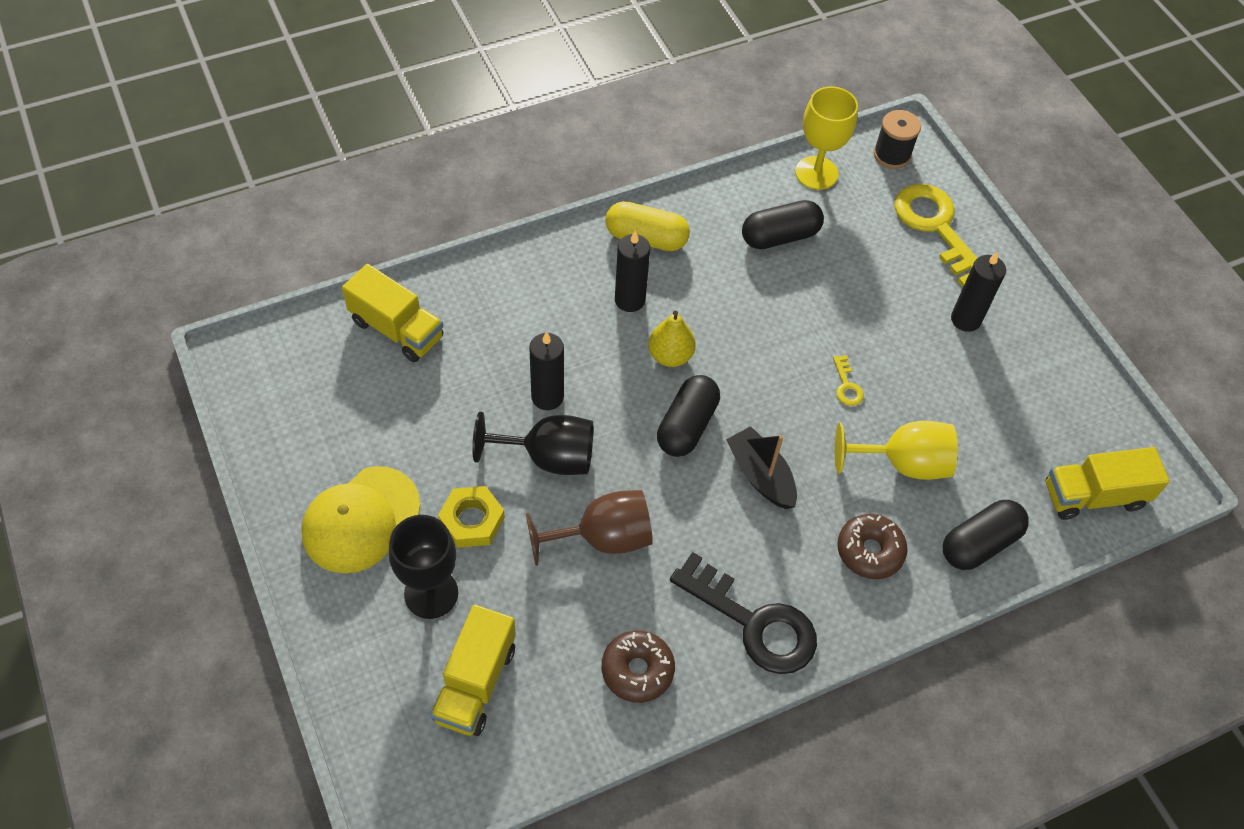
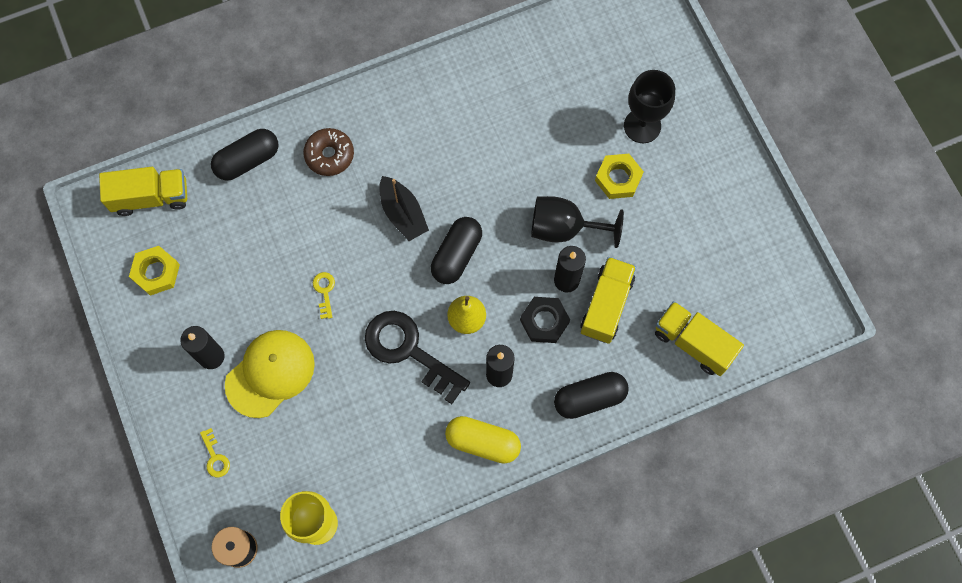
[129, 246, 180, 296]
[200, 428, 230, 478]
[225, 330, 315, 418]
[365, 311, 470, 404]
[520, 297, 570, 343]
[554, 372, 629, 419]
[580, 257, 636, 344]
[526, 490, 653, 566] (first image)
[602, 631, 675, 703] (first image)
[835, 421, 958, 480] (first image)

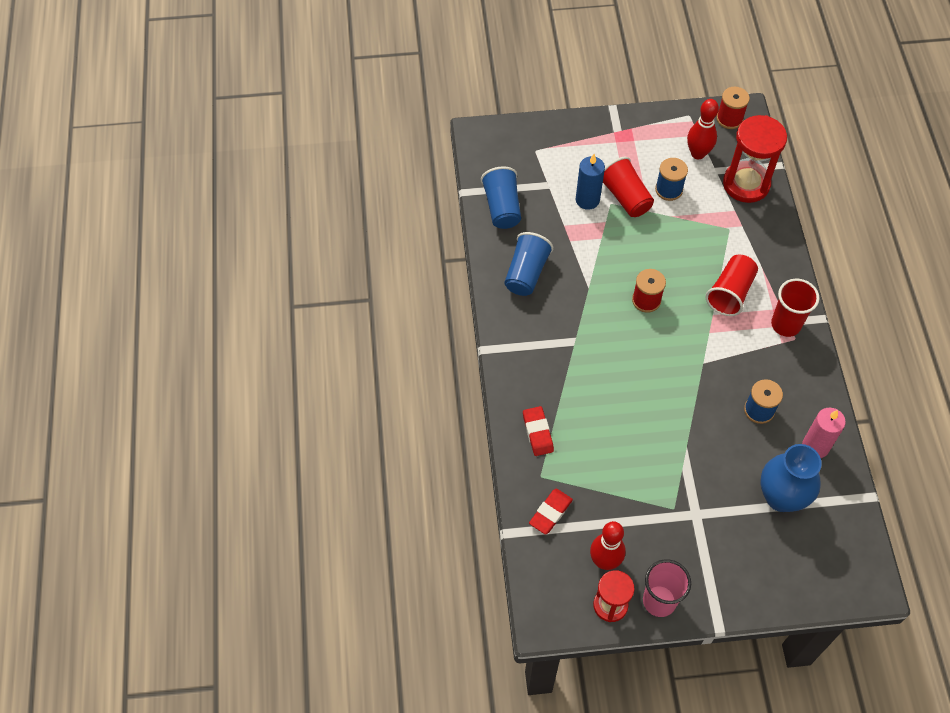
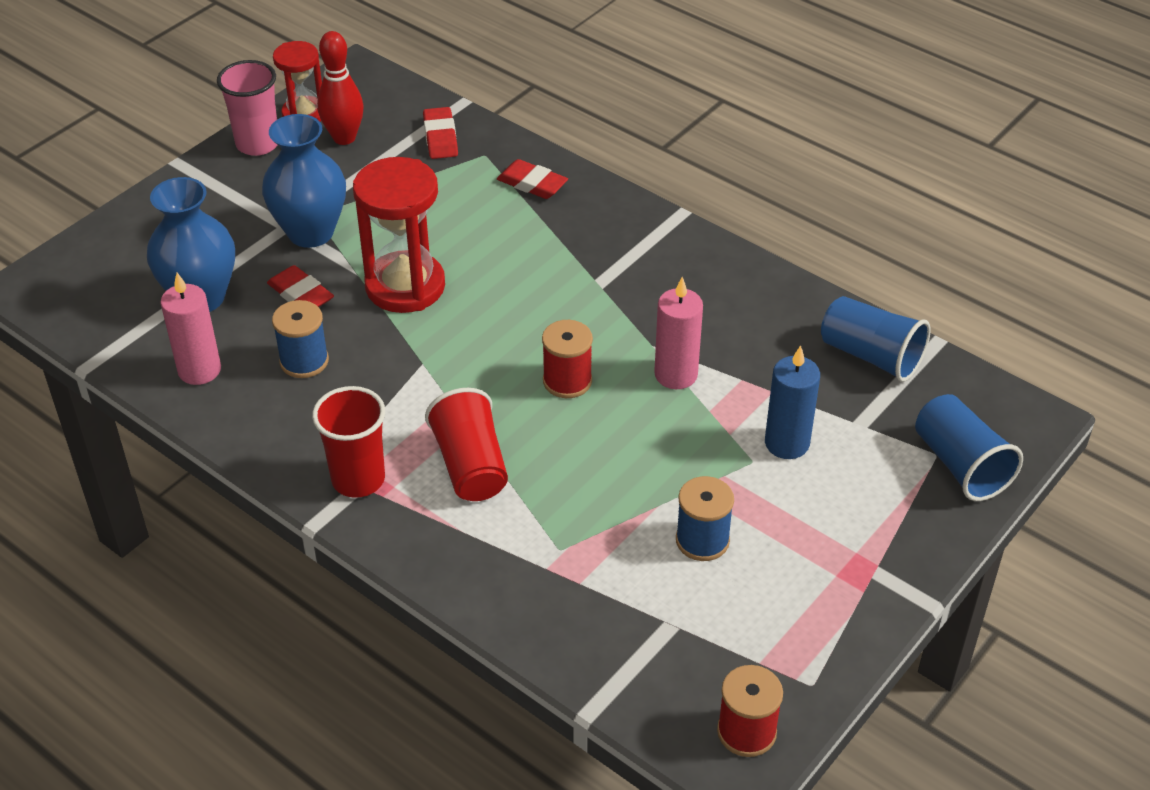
[262, 114, 346, 248]
[267, 265, 334, 307]
[353, 157, 445, 313]
[654, 277, 703, 389]
[915, 394, 1023, 501]
[603, 157, 654, 217] (first image)
[687, 99, 719, 159] (first image)

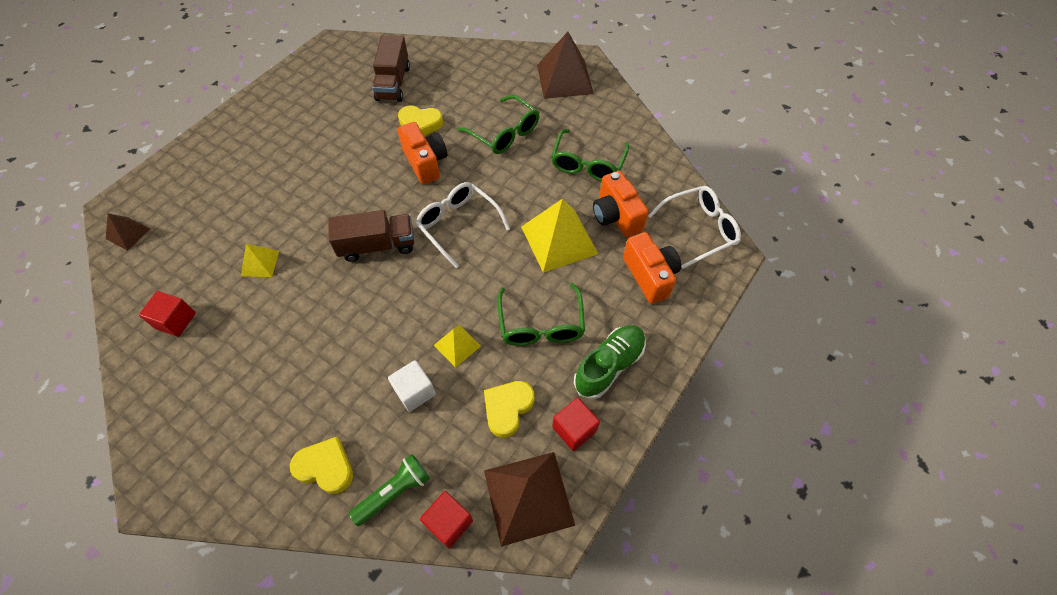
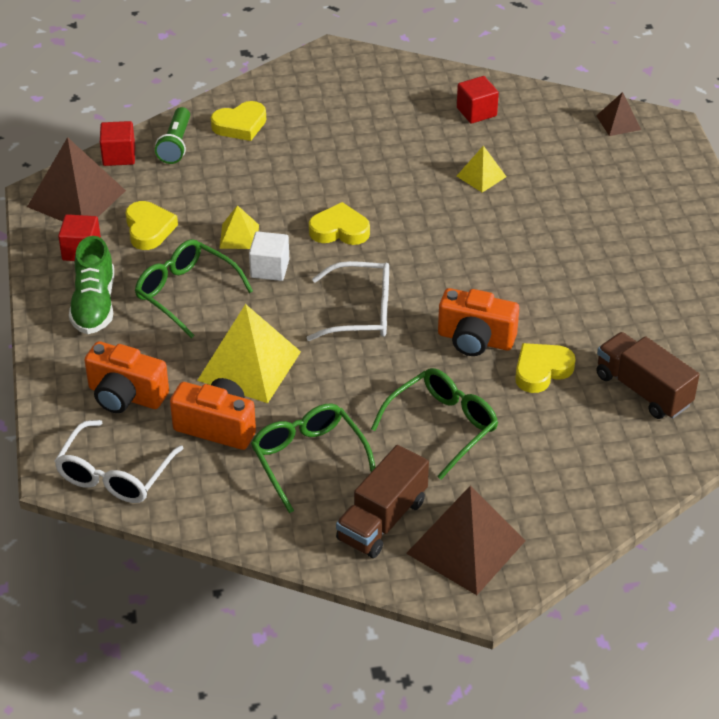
[249, 231, 289, 281]
[309, 202, 370, 245]
[336, 445, 429, 558]
[371, 368, 498, 480]

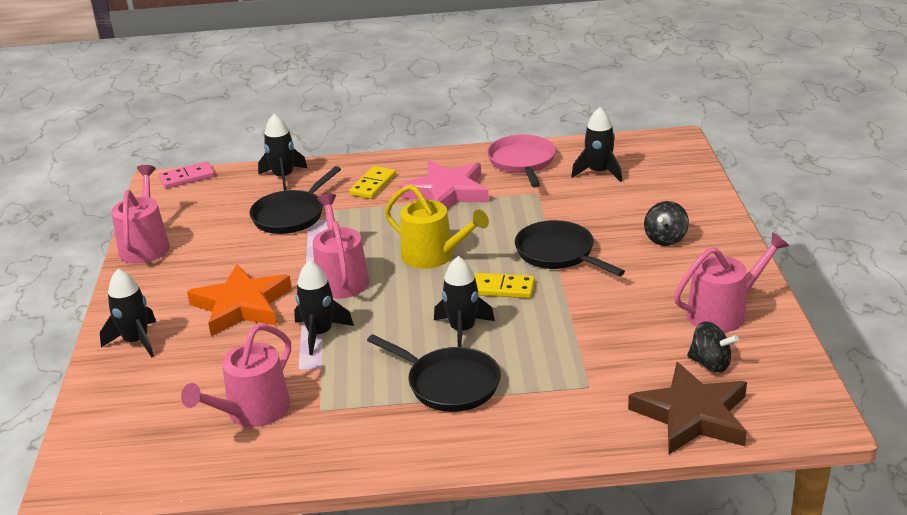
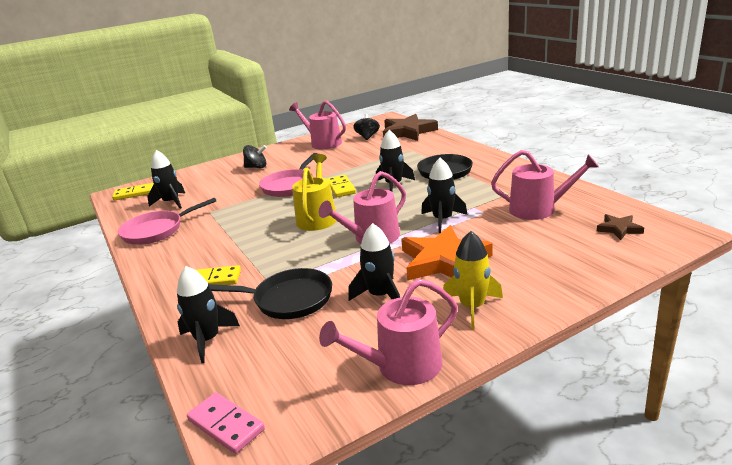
[112, 183, 154, 200]
[259, 153, 317, 197]
[348, 223, 400, 301]
[442, 231, 503, 329]
[597, 214, 644, 240]
[399, 160, 489, 209] (first image)

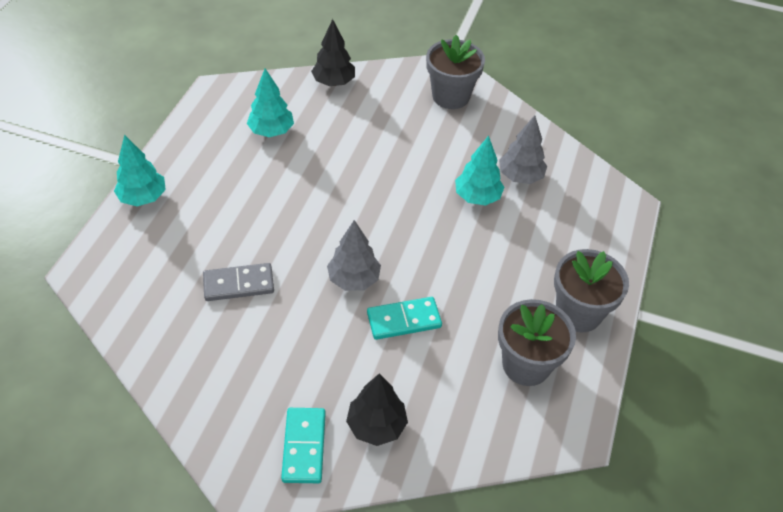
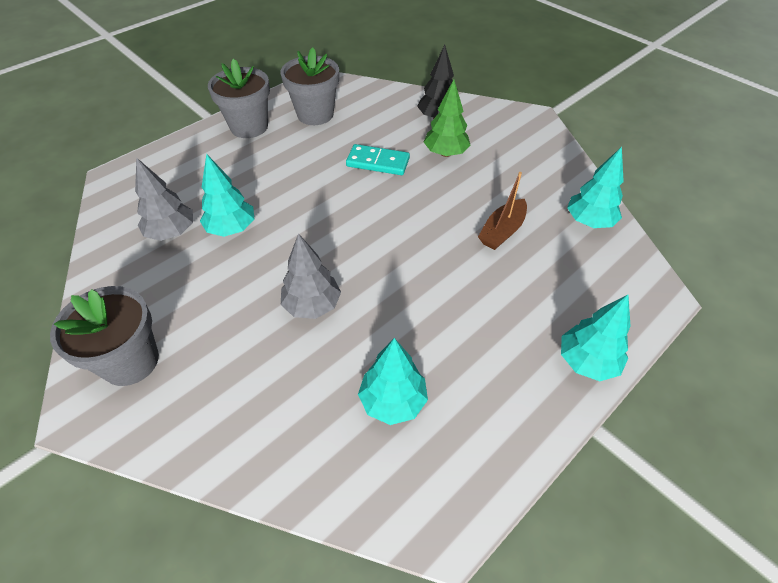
[281, 233, 341, 319]
[424, 79, 471, 157]
[478, 172, 527, 250]
[567, 147, 624, 228]
[281, 408, 326, 483] (first image)
[311, 19, 355, 86] (first image)

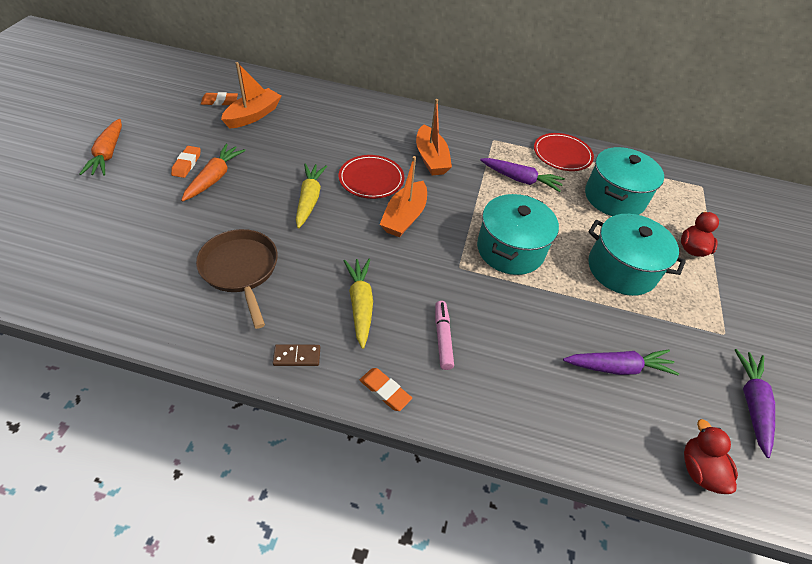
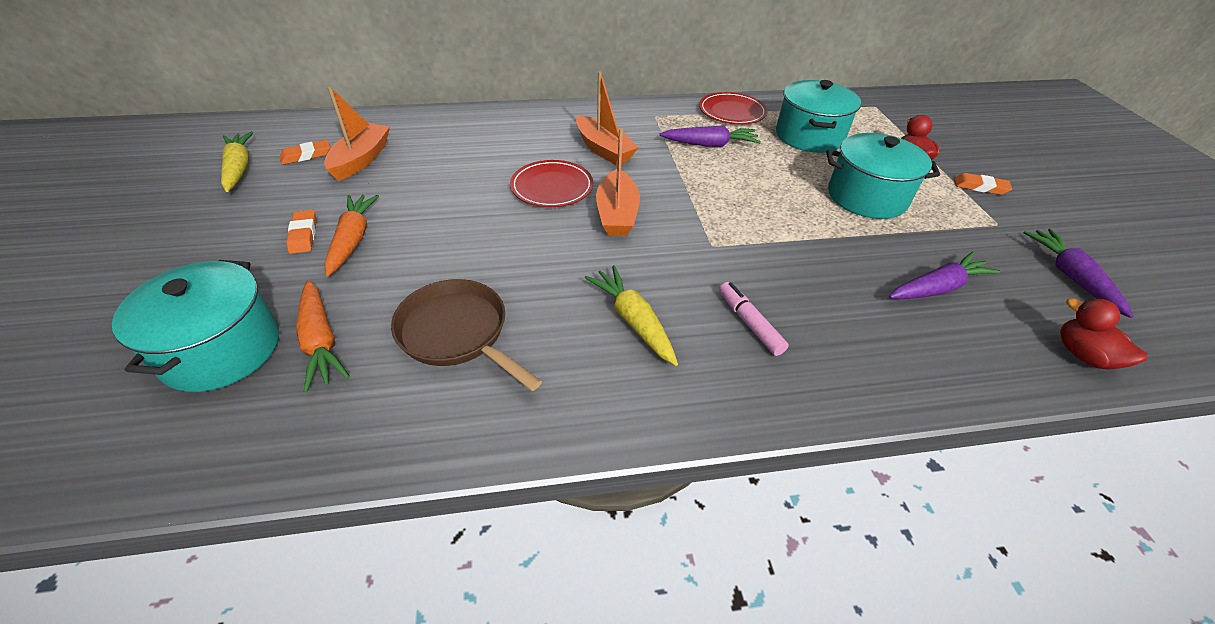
[112, 260, 279, 392]
[221, 132, 253, 192]
[297, 280, 350, 392]
[954, 173, 1012, 195]
[273, 344, 320, 366] (first image)

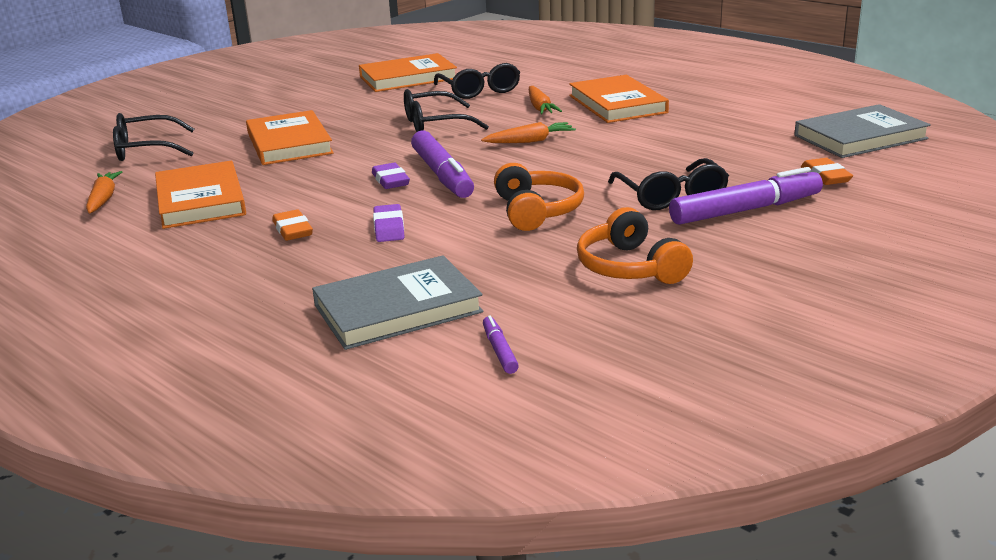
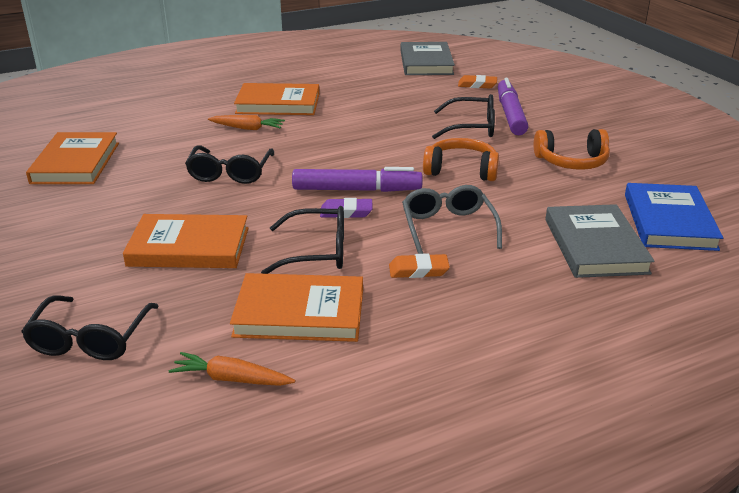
[261, 206, 344, 274]
[402, 185, 502, 254]
[625, 183, 723, 251]
[481, 122, 576, 143] (first image)

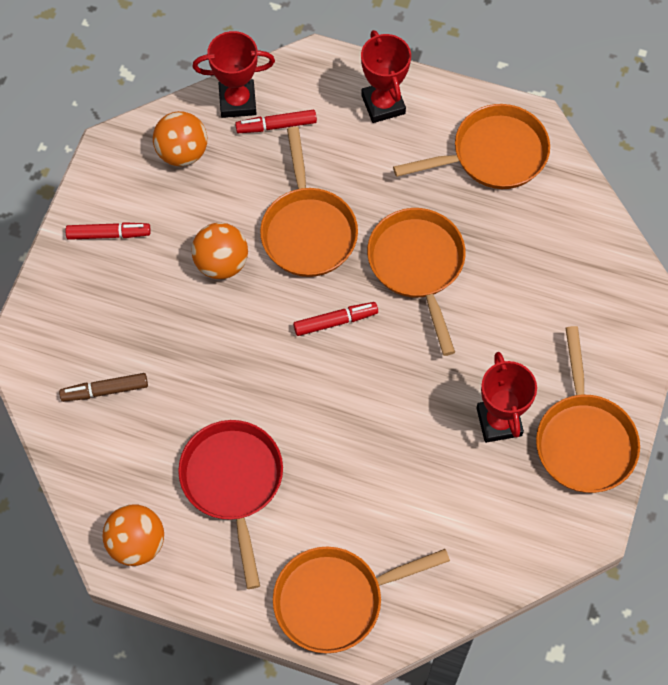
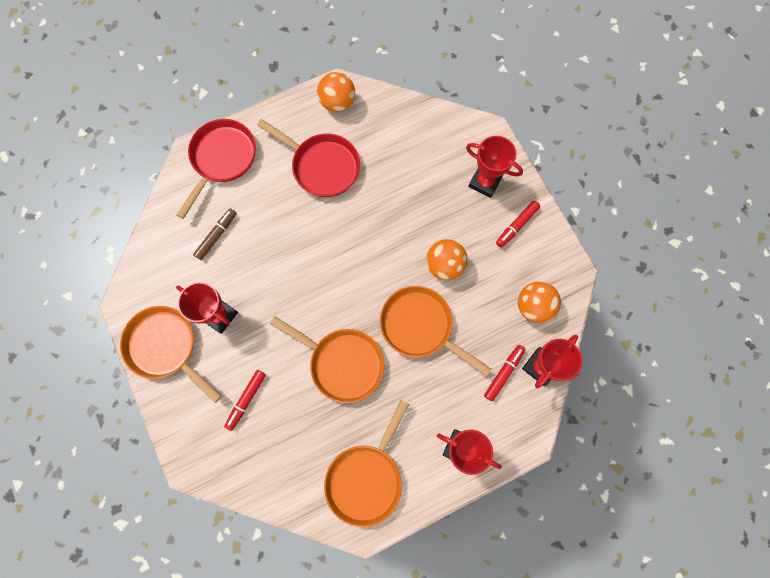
[177, 119, 256, 219]
[193, 208, 237, 260]
[224, 370, 266, 431]
[466, 136, 523, 198]

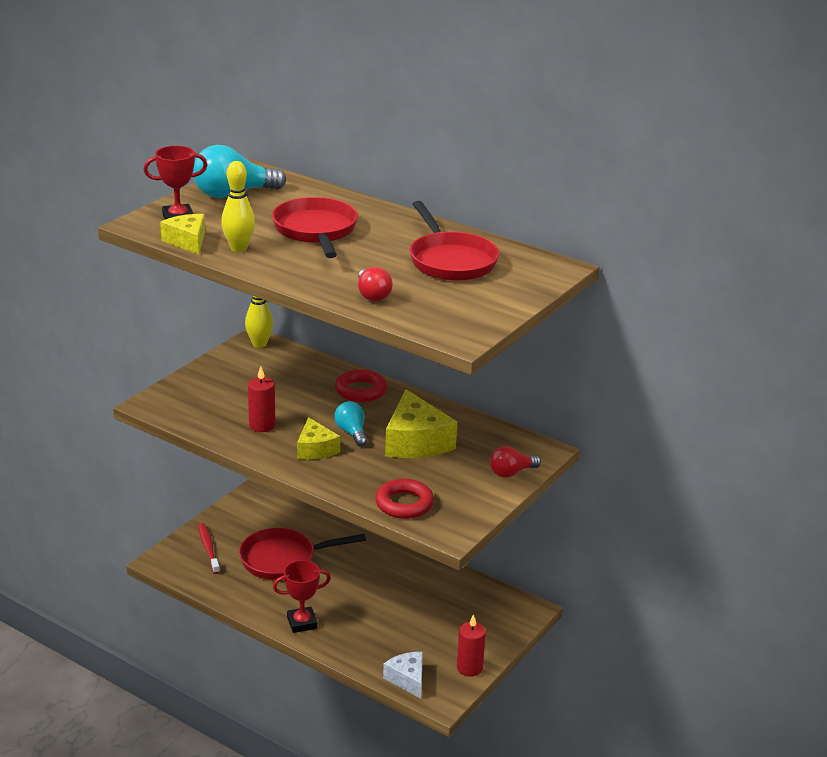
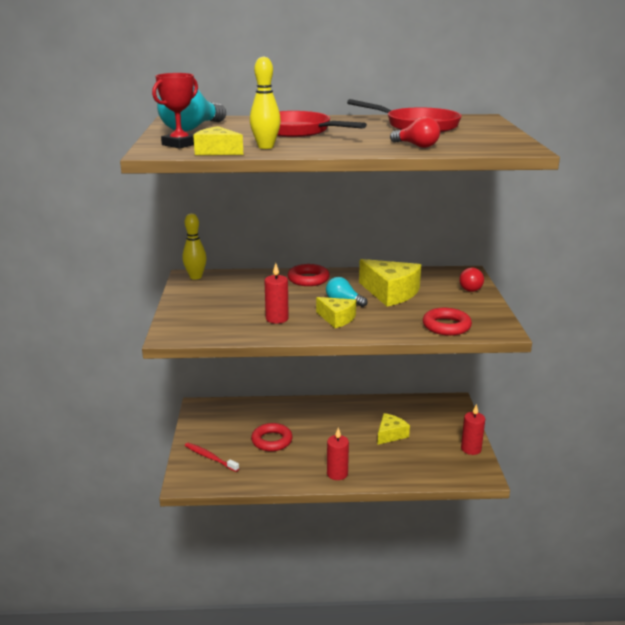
[251, 423, 293, 451]
[327, 428, 349, 480]
[377, 413, 410, 445]
[383, 652, 423, 699] (first image)

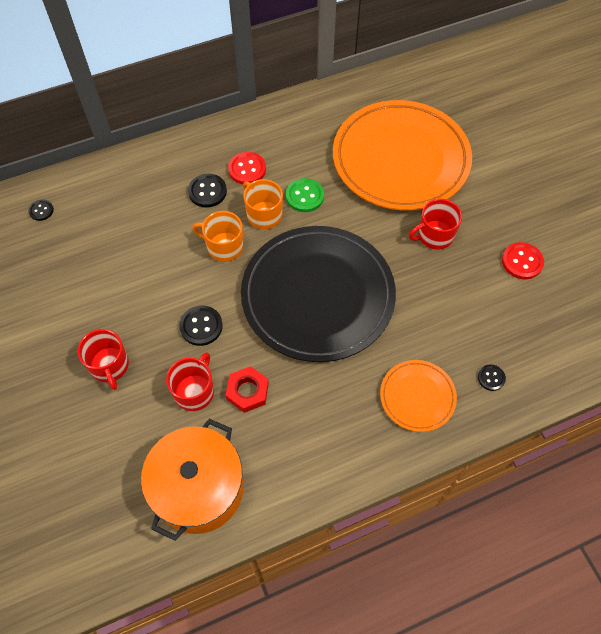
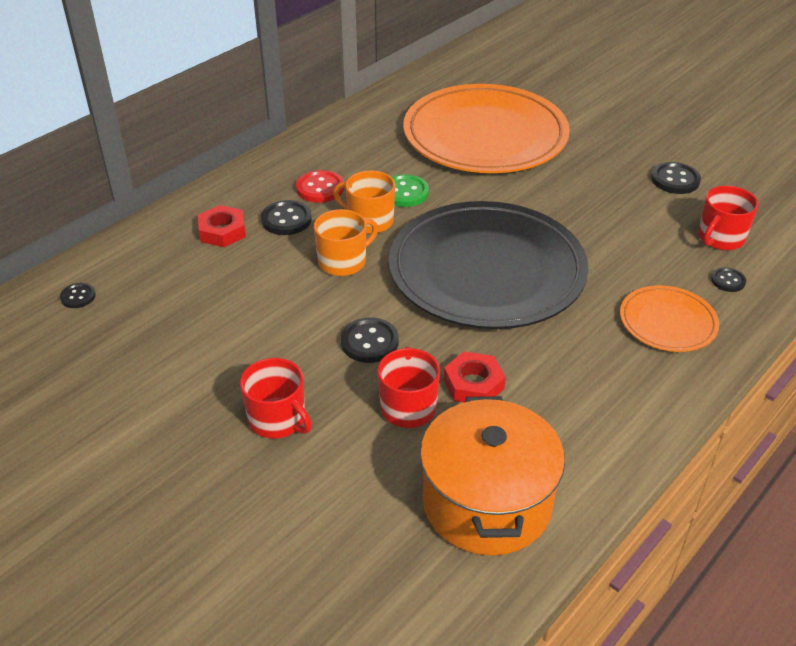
[198, 205, 246, 247]
[314, 209, 378, 276]
[651, 162, 701, 194]
[698, 186, 759, 250]

